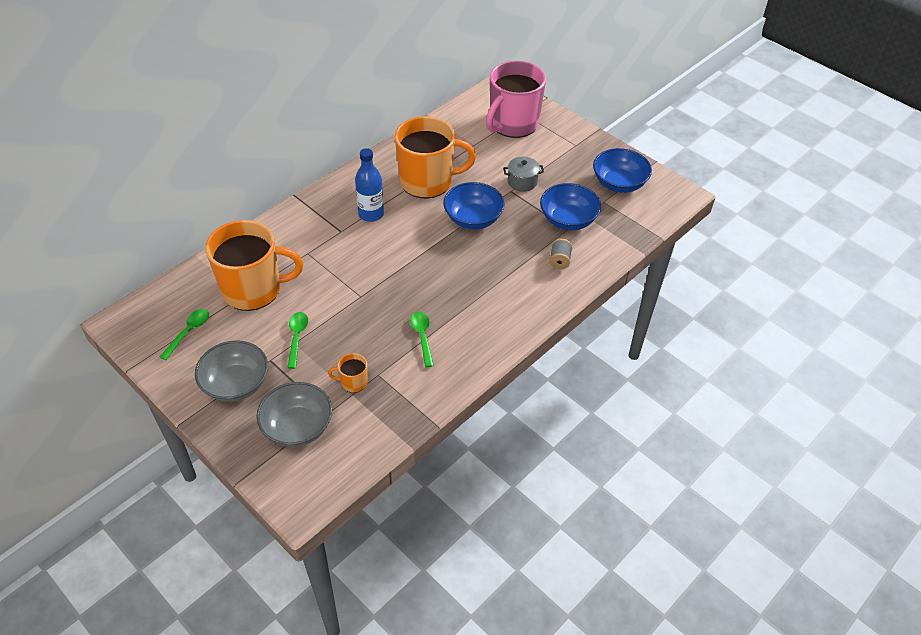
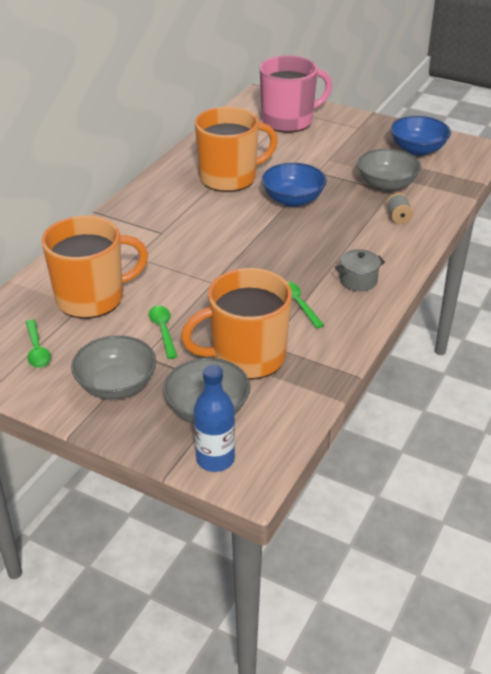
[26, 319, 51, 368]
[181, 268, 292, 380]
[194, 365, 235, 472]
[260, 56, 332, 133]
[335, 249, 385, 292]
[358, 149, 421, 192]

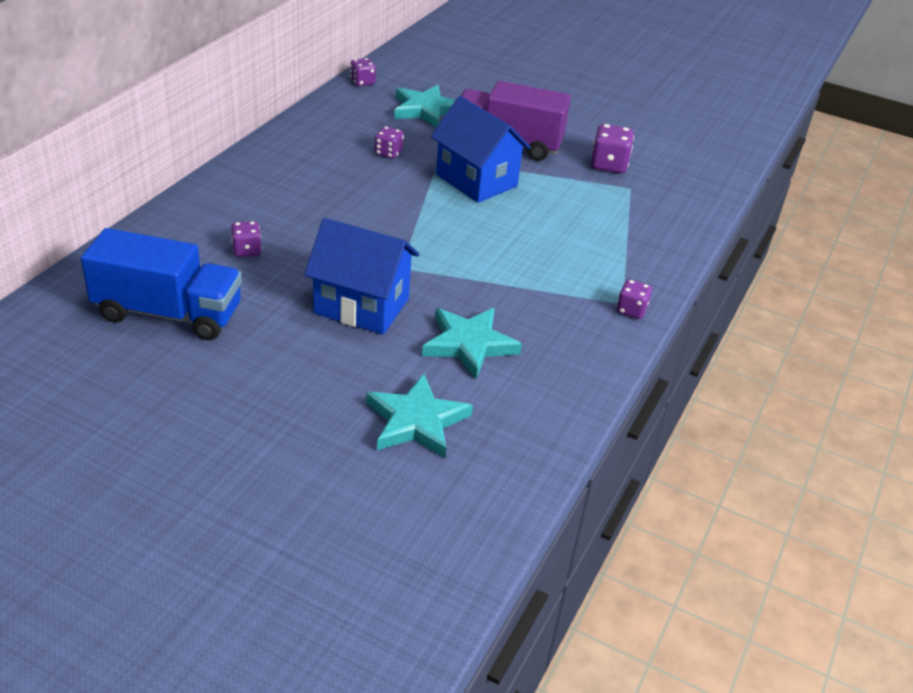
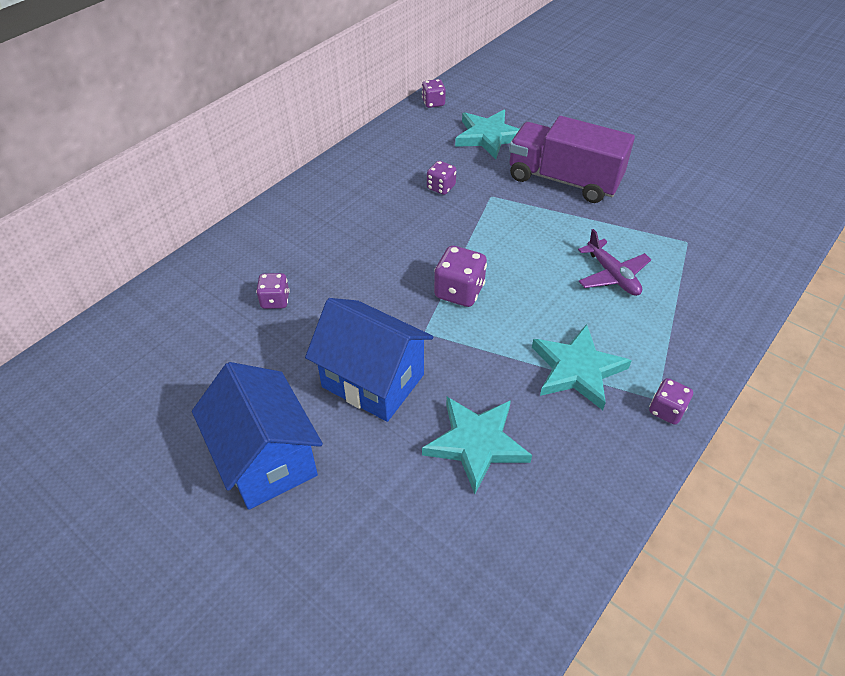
[192, 362, 323, 510]
[434, 246, 487, 307]
[532, 324, 632, 410]
[578, 229, 651, 296]
[81, 228, 242, 340] (first image)

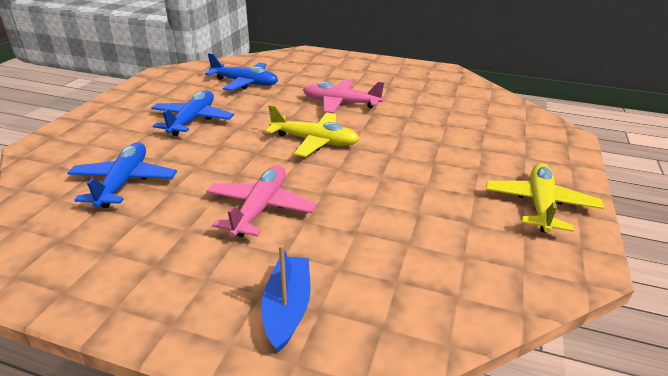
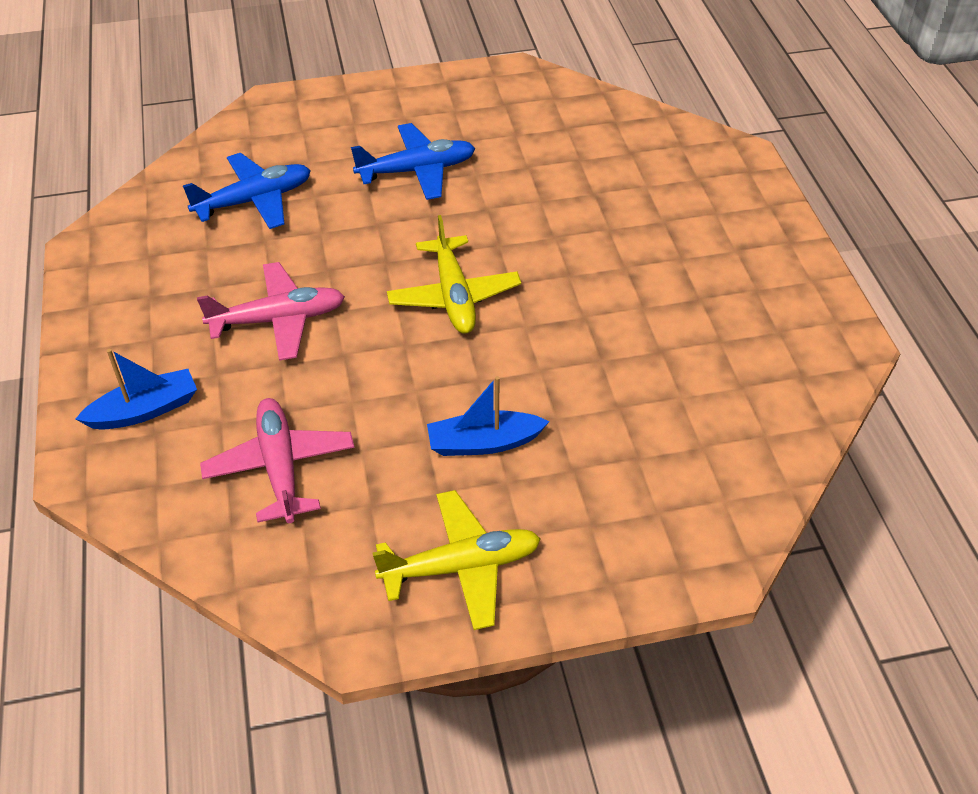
[200, 398, 355, 523]
[427, 376, 549, 456]
[205, 53, 278, 91] (first image)

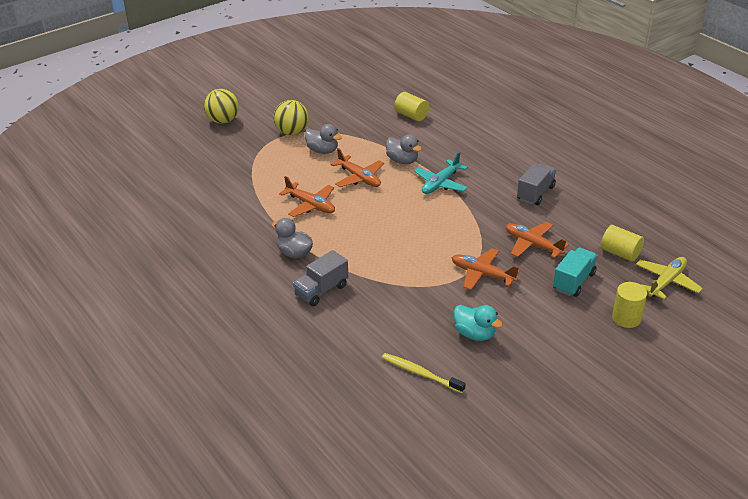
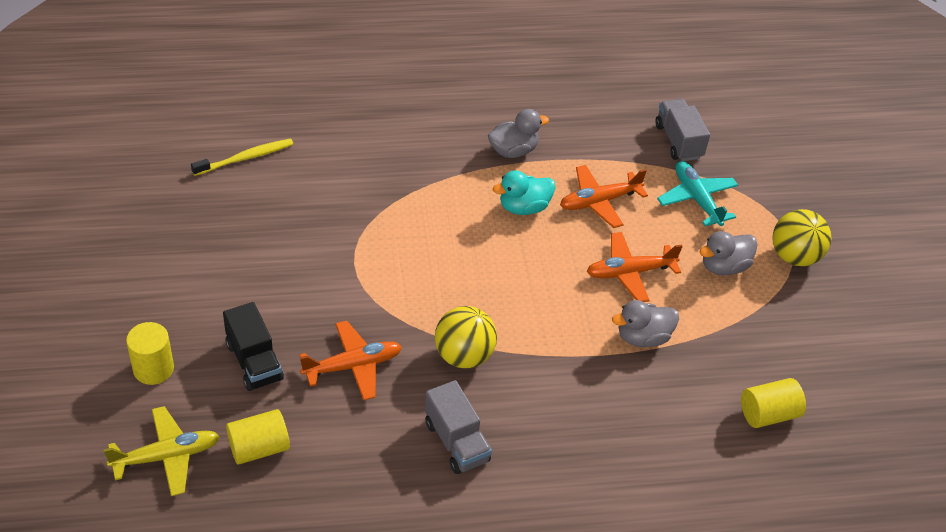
[103, 406, 220, 496]
[223, 302, 284, 391]
[435, 306, 497, 368]
[493, 170, 555, 215]
[656, 99, 710, 161]
[657, 161, 738, 226]
[452, 248, 520, 290] (first image)

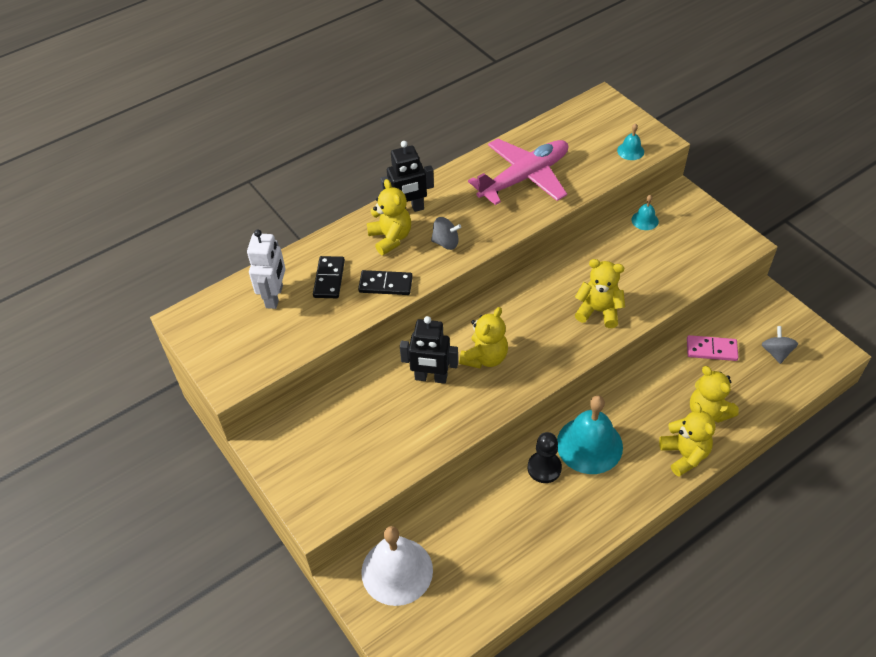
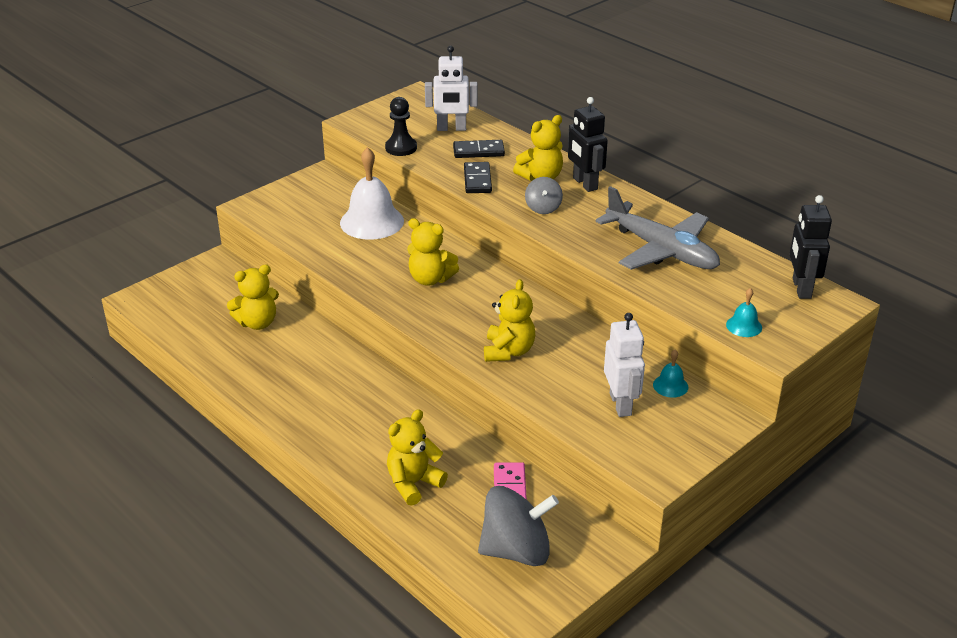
[227, 264, 279, 330]
[340, 147, 404, 240]
[385, 97, 417, 156]
[478, 486, 559, 566]
[595, 186, 720, 270]
[604, 313, 645, 417]
[789, 195, 832, 299]
[557, 396, 623, 474] (first image)

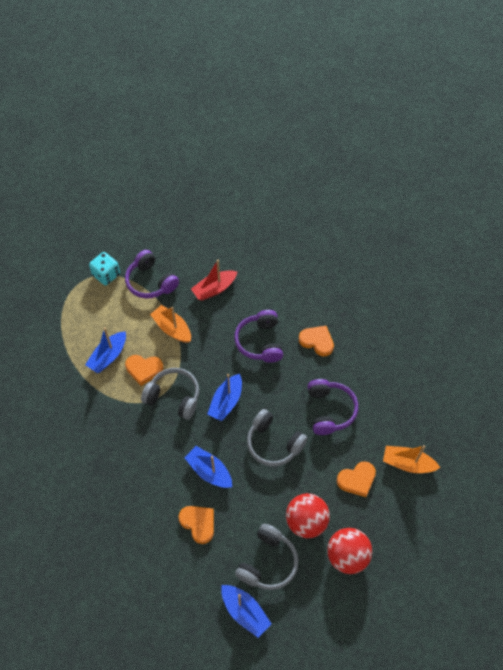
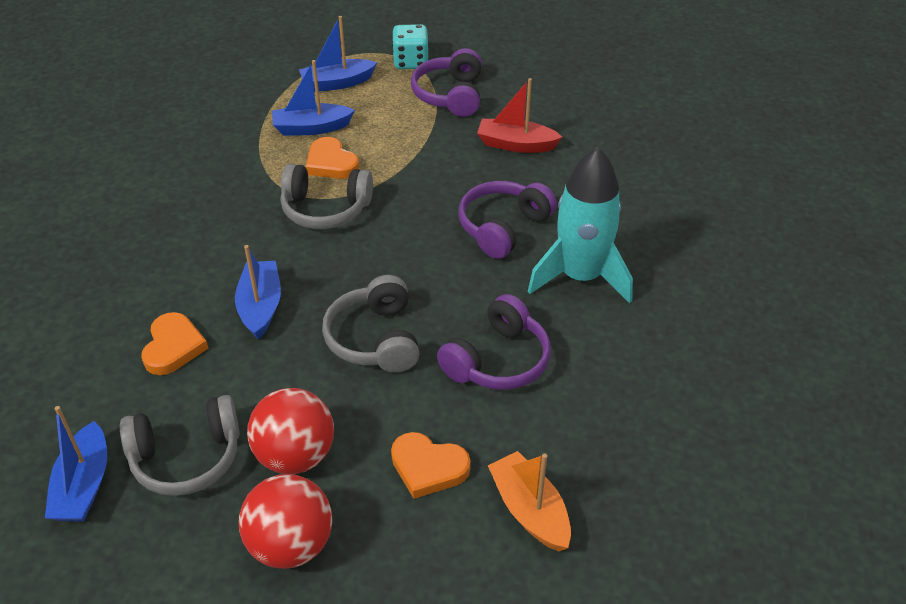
[280, 164, 373, 229]
[299, 16, 377, 92]
[528, 147, 633, 303]
[150, 305, 191, 343] (first image)

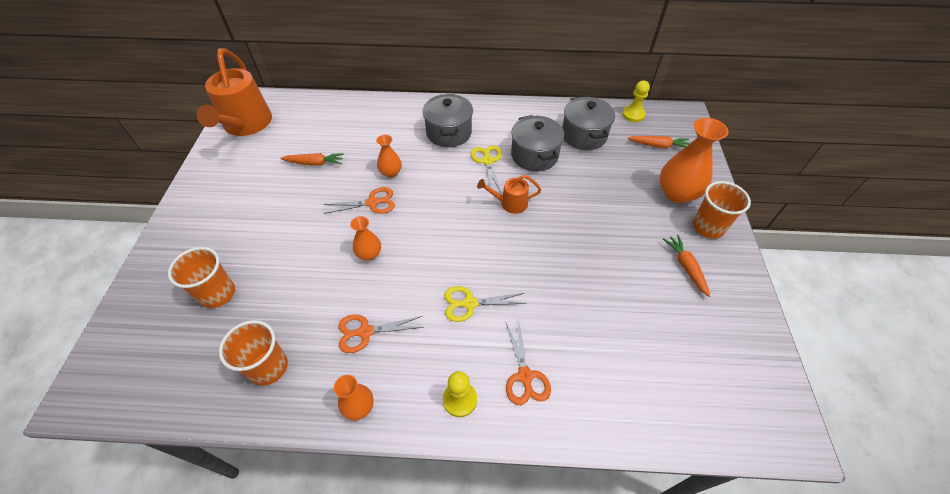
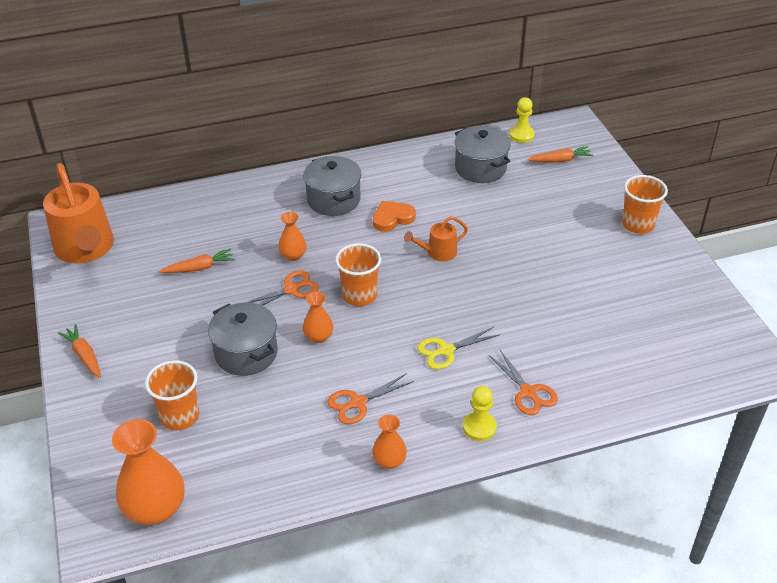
[58, 324, 101, 378]
[112, 419, 185, 525]
[208, 303, 278, 376]
[335, 243, 381, 306]
[373, 201, 416, 232]

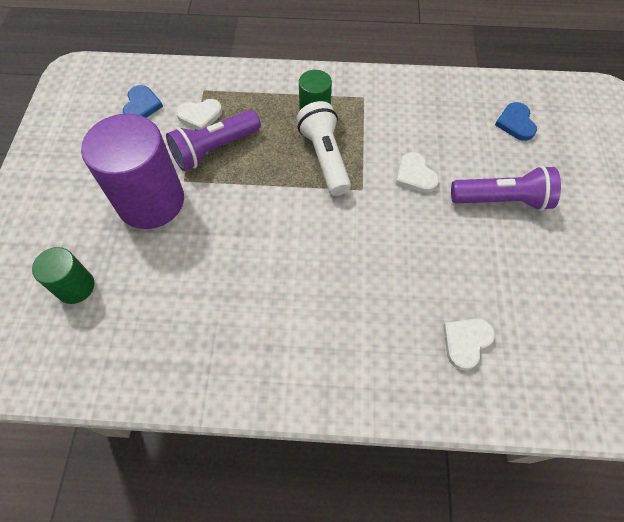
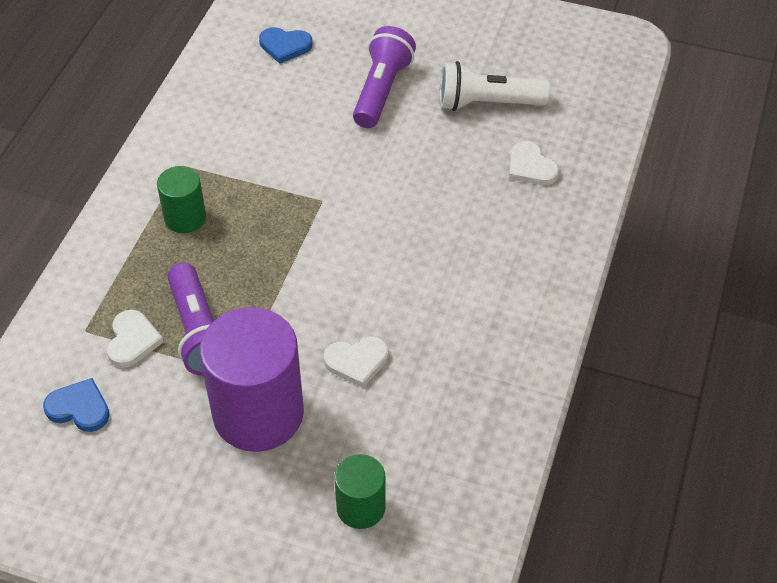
[324, 337, 388, 387]
[439, 61, 550, 111]

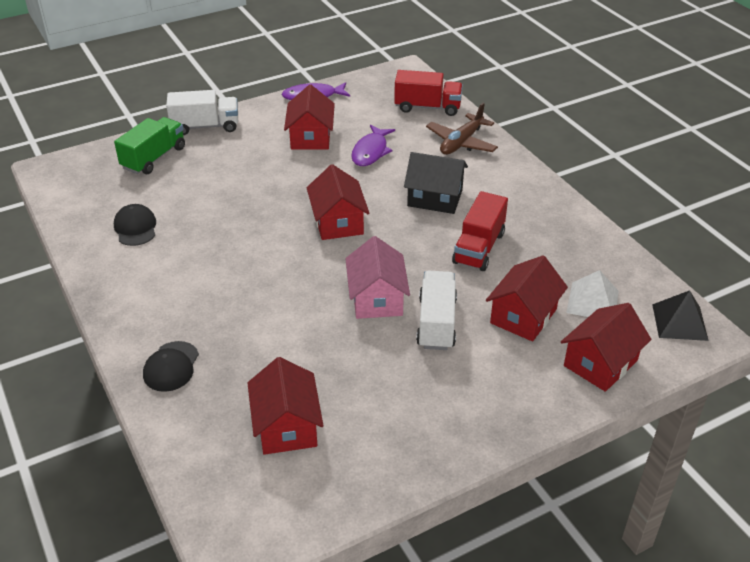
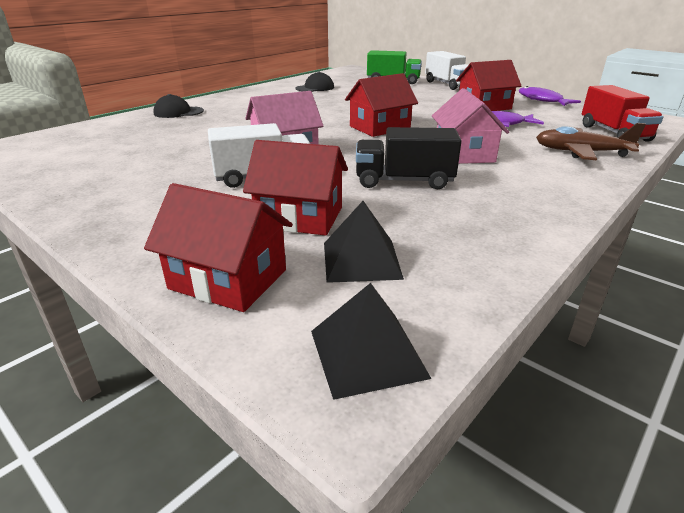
[324, 201, 404, 283]
[356, 127, 462, 189]
[432, 88, 509, 164]
[247, 357, 324, 455] (first image)

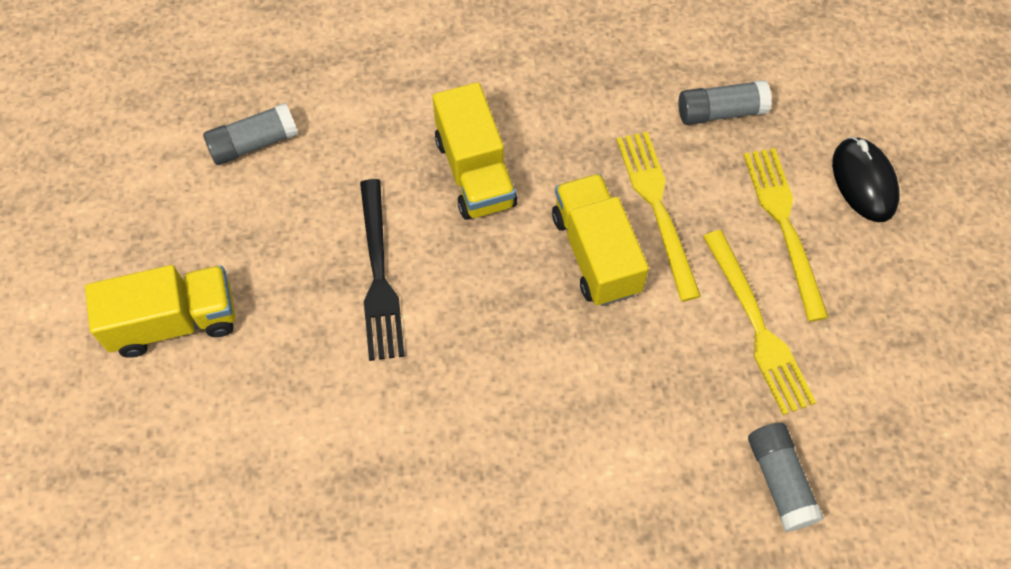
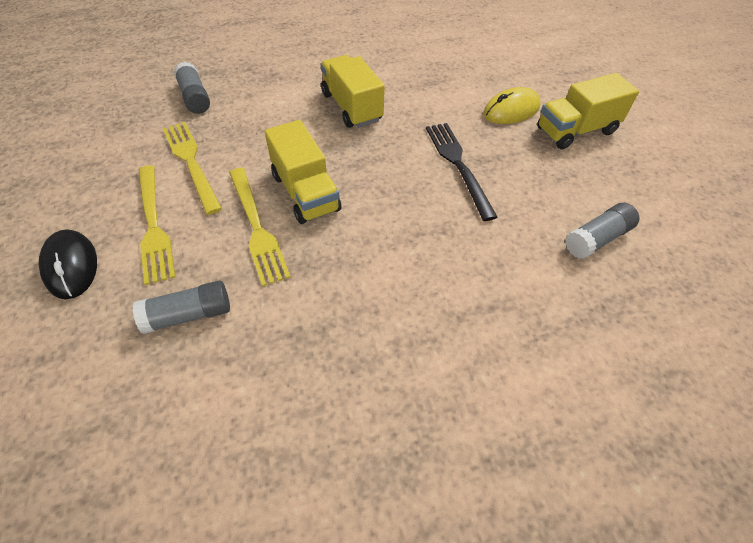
[320, 55, 385, 128]
[483, 87, 541, 124]

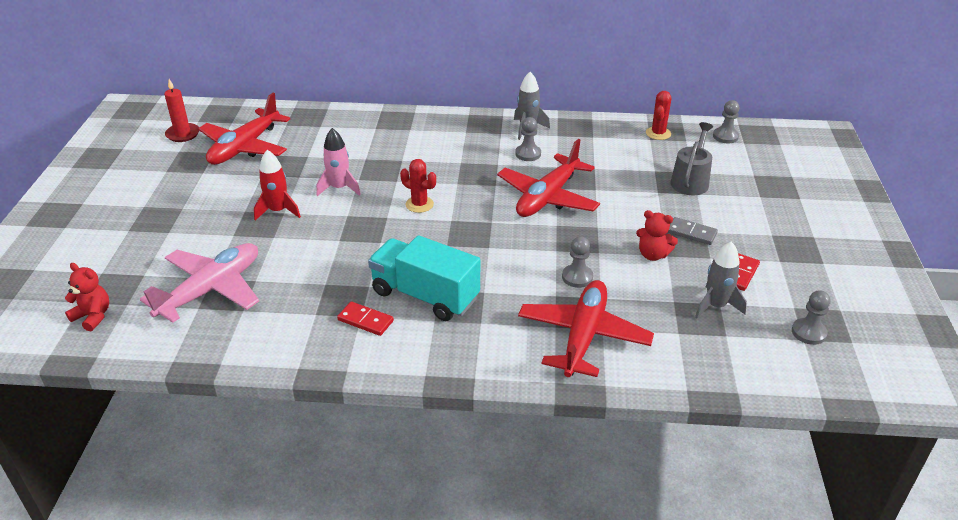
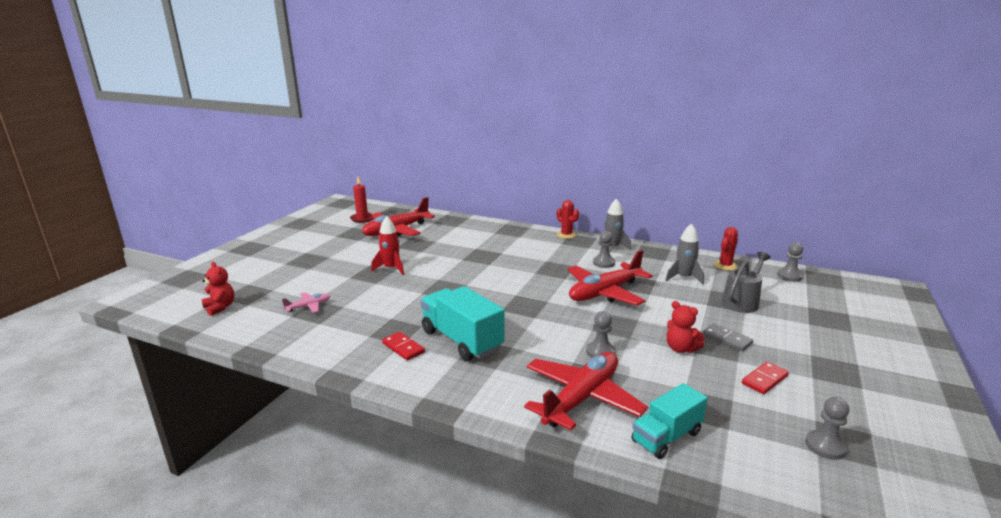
[282, 292, 330, 313]
[557, 200, 579, 239]
[632, 383, 708, 459]
[665, 223, 704, 285]
[316, 128, 361, 196] (first image)

